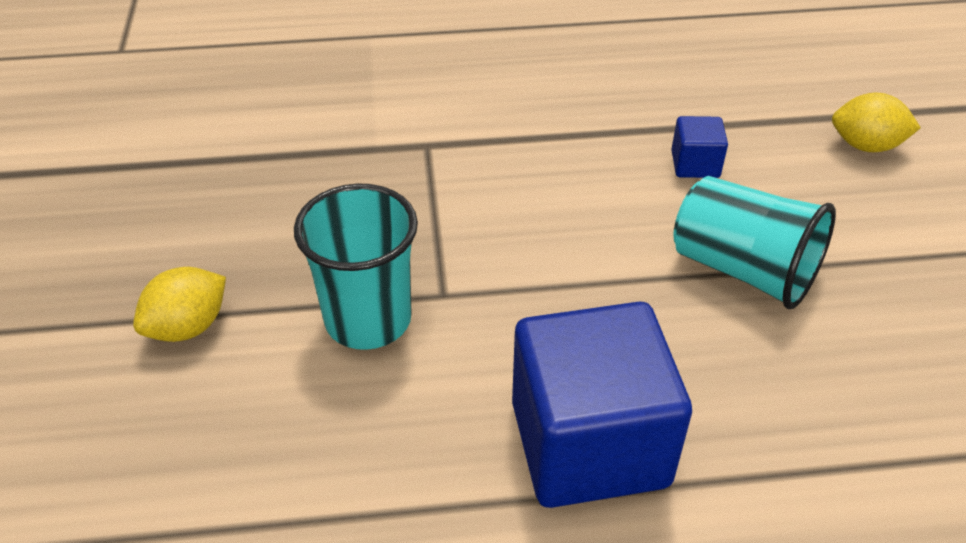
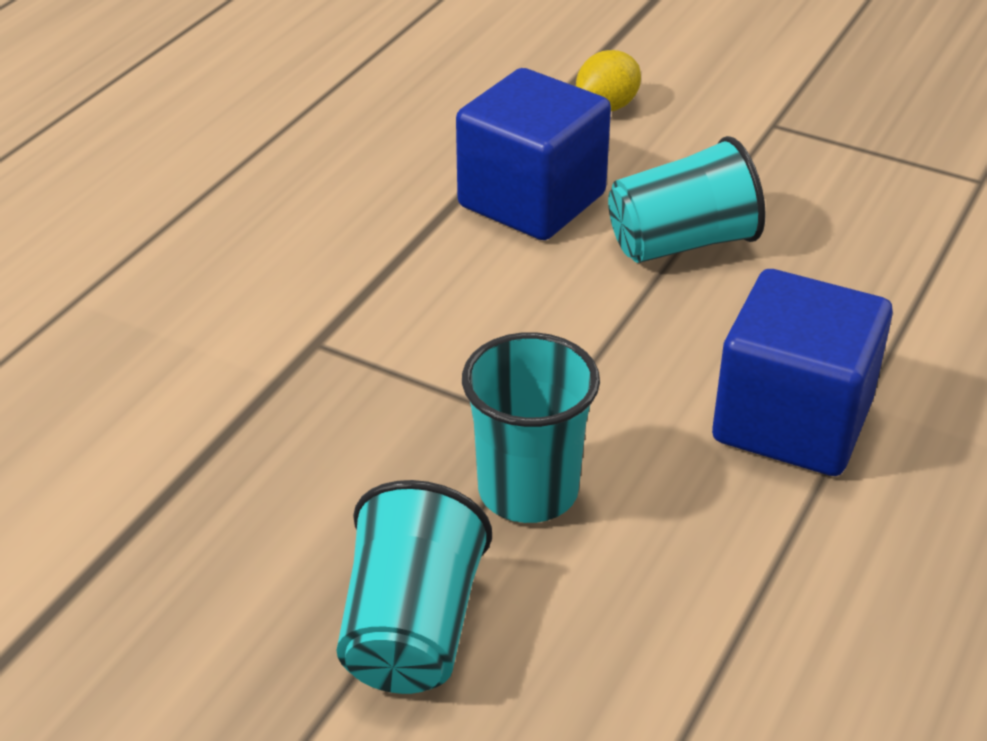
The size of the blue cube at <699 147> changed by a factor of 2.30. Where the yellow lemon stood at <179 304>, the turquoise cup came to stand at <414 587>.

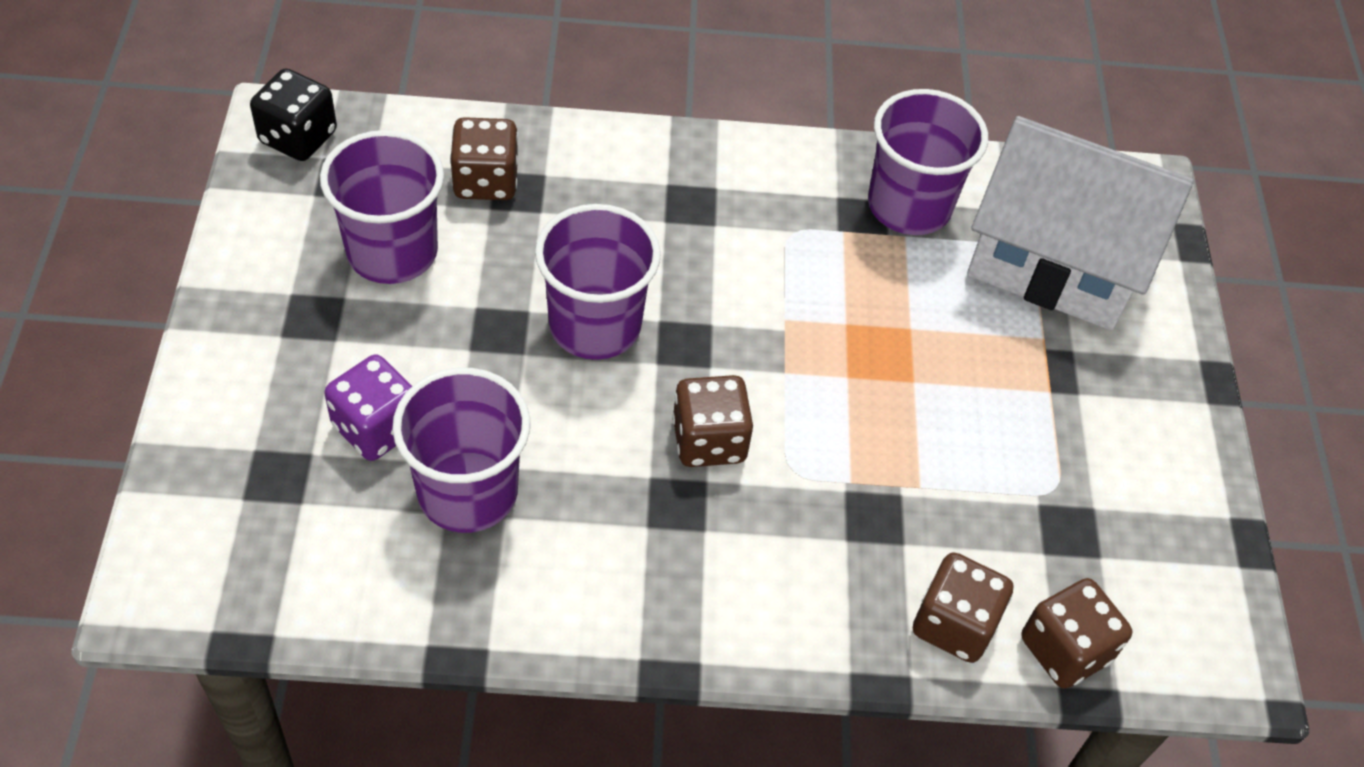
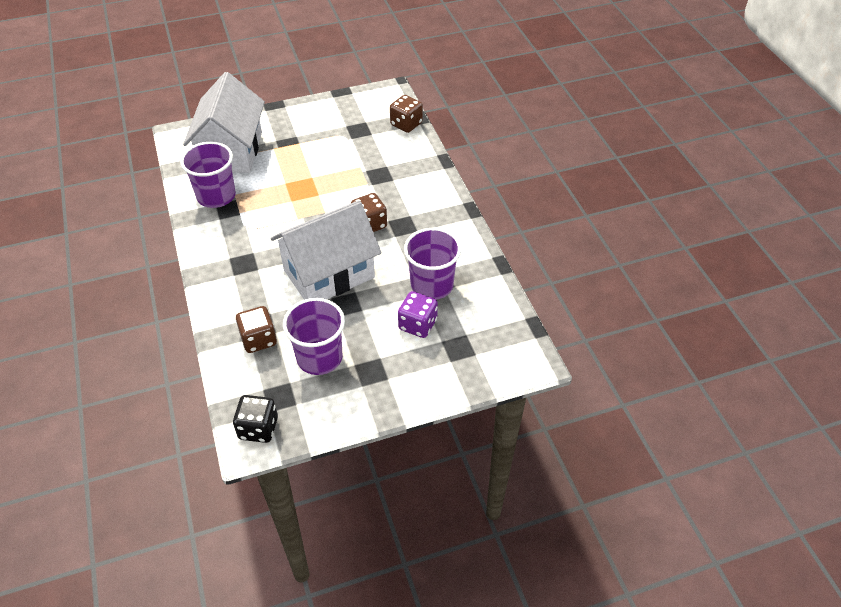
Where the purple cup stood at <598 282>, the white house came to stand at <325 250>. The second view lost the brown dice at <963 607>.

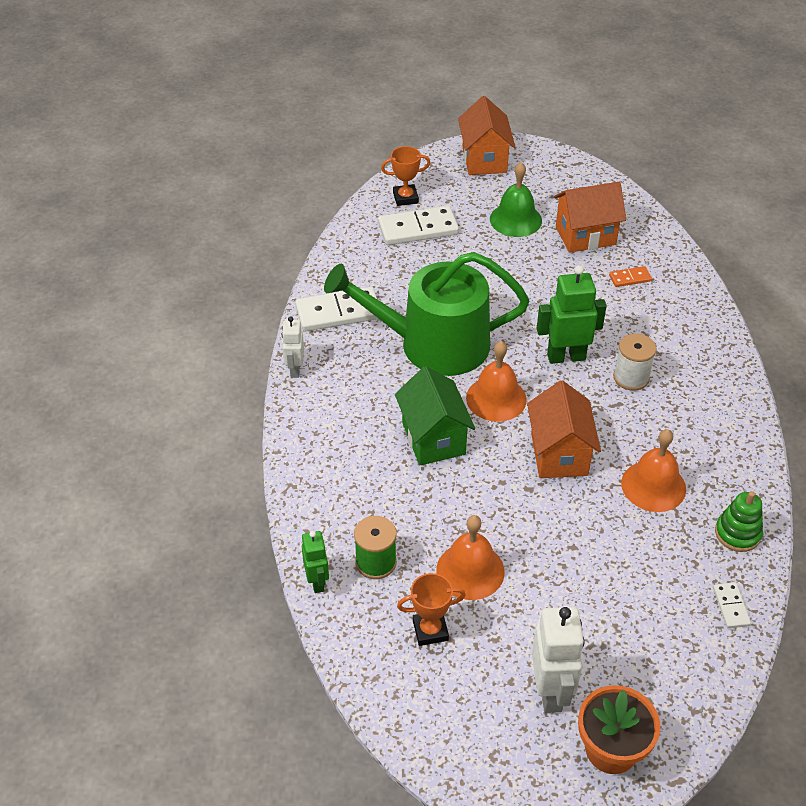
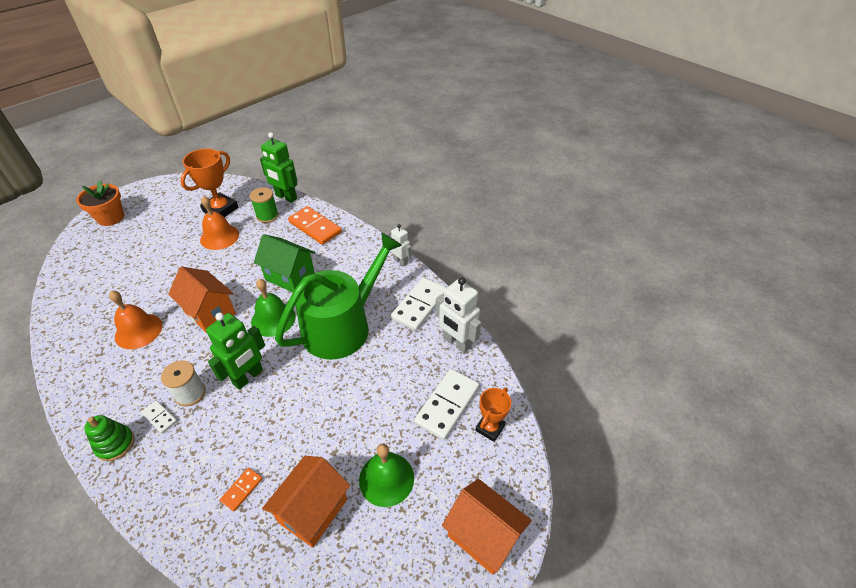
What was the orange bell at <496 381> turned into the green bell at <273 308>. The green stacking toy ended up elsewhere, having gone from <739 521> to <109 438>. The size of the green robot at <315 562> changed by a factor of 1.67. The size of the orange trophy at <431 609> changed by a factor of 1.64. The white domino ended up elsewhere, having gone from <732 605> to <159 417>. The white robot ended up elsewhere, having gone from <558 660> to <458 315>. The second view gained the orange domino at <315 225>.

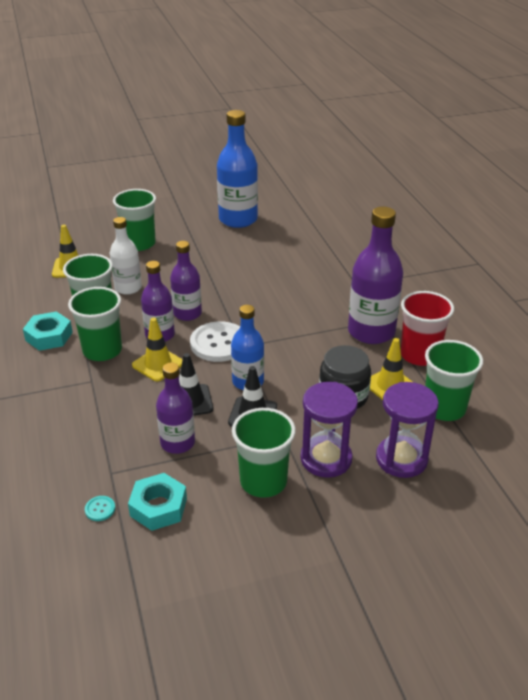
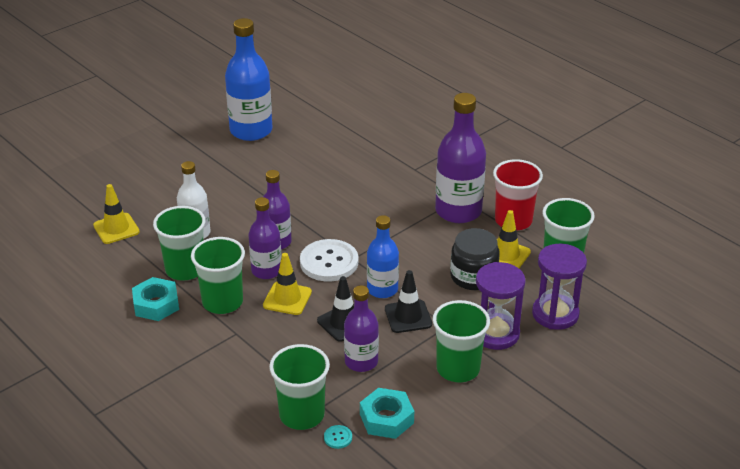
The green cup ended up elsewhere, having gone from <134 220> to <299 387>.

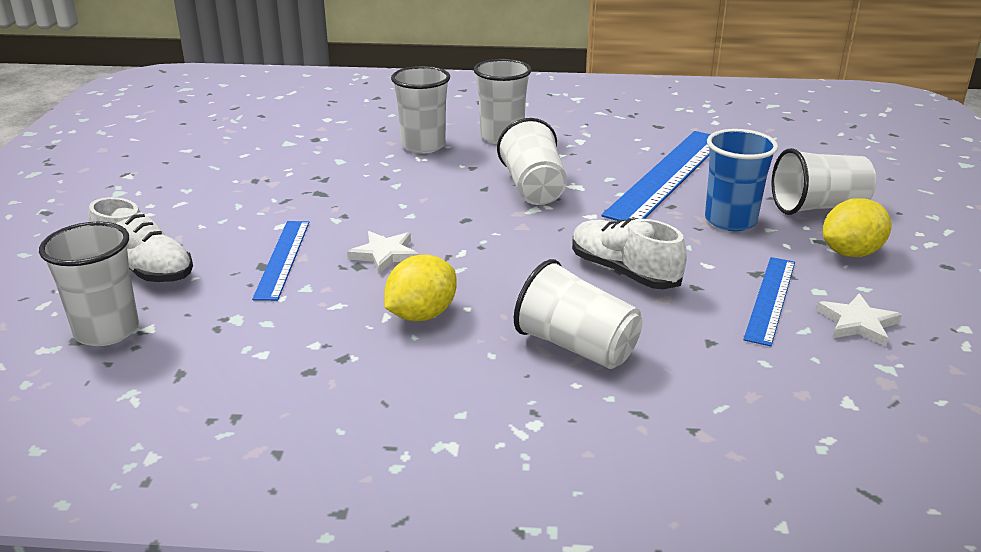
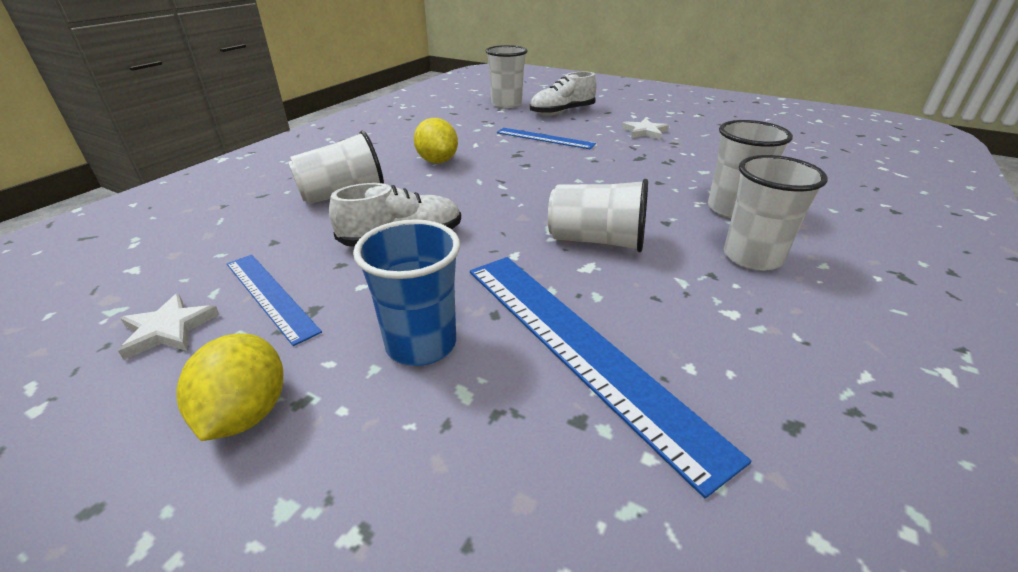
The second view lost the white cup at <824 181>. The white star ended up elsewhere, having gone from <383 252> to <645 129>.

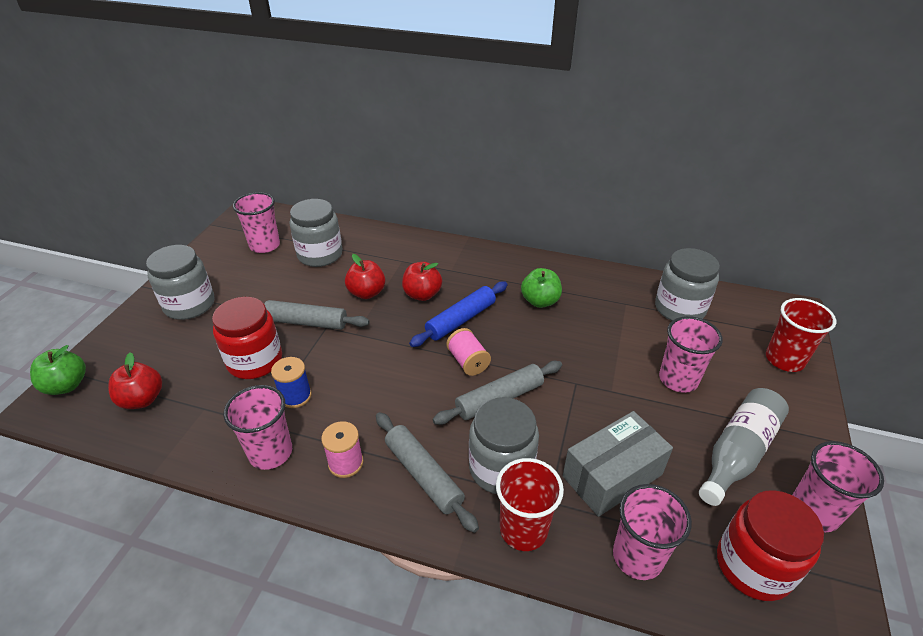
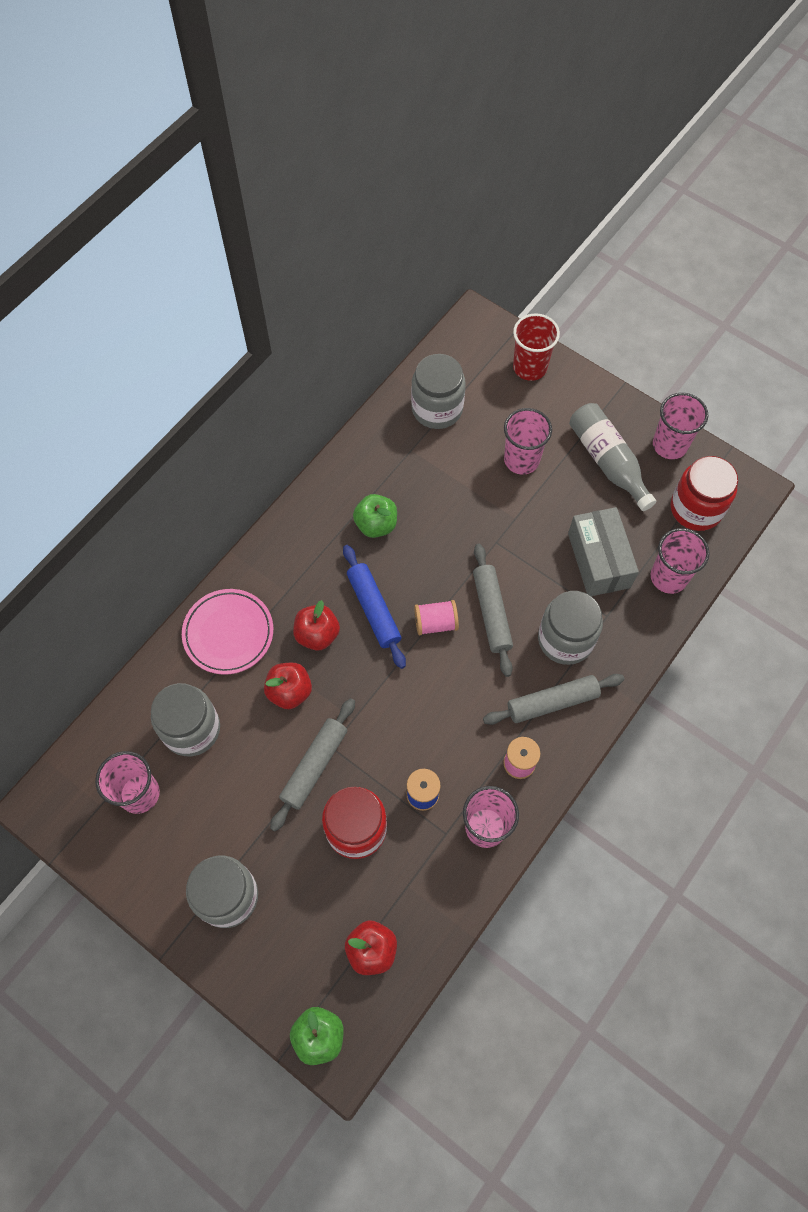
The second view lost the red cup at <530 504>. The second view gained the pink plate at <227 632>.

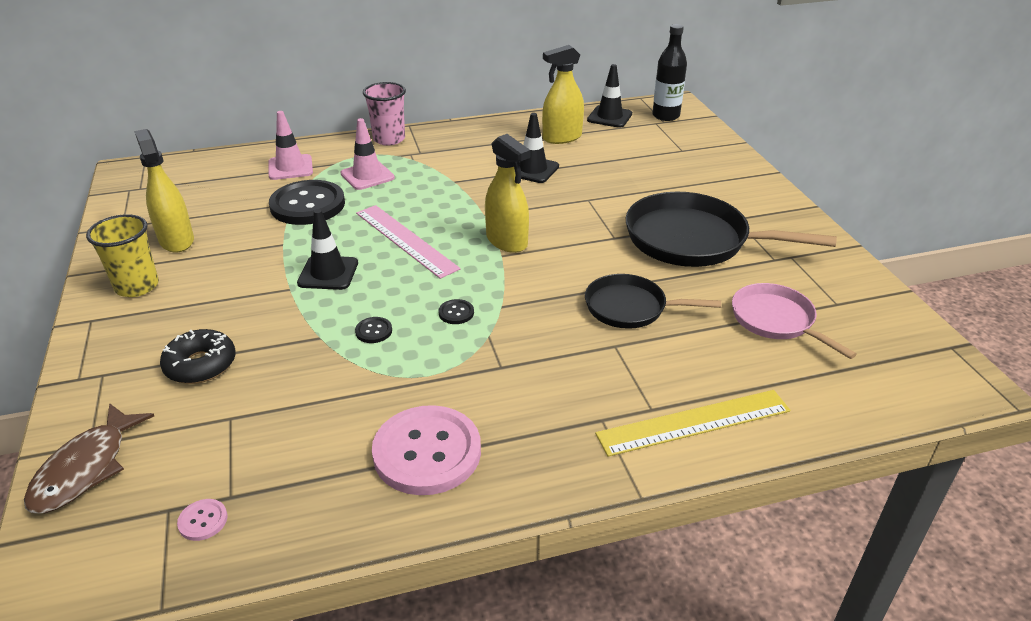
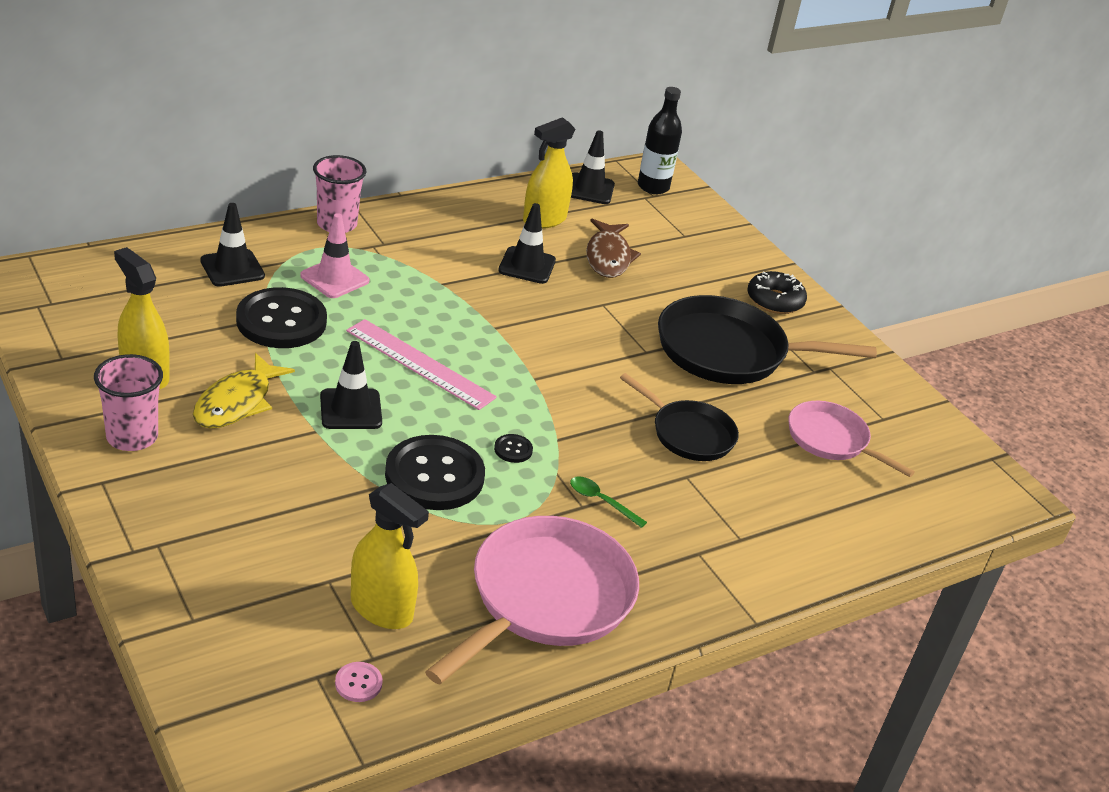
What was the pink traffic cone at <290 145> turned into the black traffic cone at <232 245>. The yellow spray bottle ended up elsewhere, having gone from <507 193> to <390 556>. What was the yellow cup at <122 255> turned into the pink cup at <128 402>. The black pan at <653 301> ended up facing another way, 135 degrees counterclockwise from before. The size of the black button at <373 330> changed by a factor of 2.49. The black donut ended up elsewhere, having gone from <198 356> to <777 292>. The second view lost the yellow ruler at <693 423>. The brown fish ended up elsewhere, having gone from <89 458> to <613 248>. Where the pink button stood at <426 450>, the pink pan came to stand at <532 600>. The second view gained the yellow fish at <244 391>. The second view gained the green spoon at <608 502>.

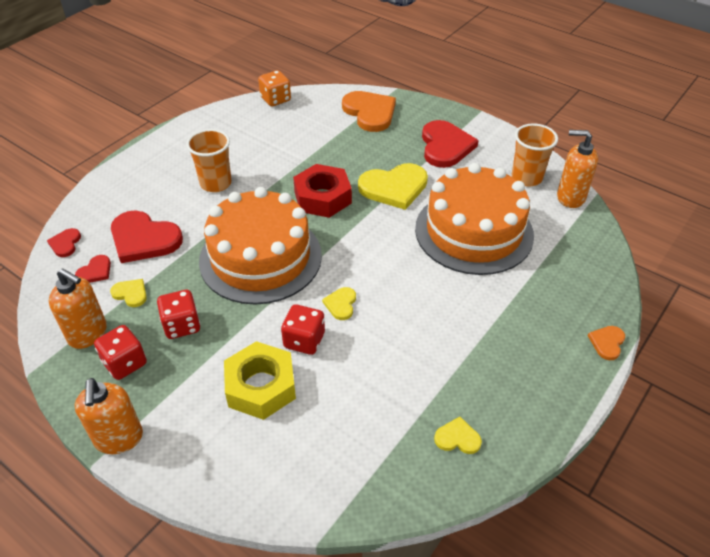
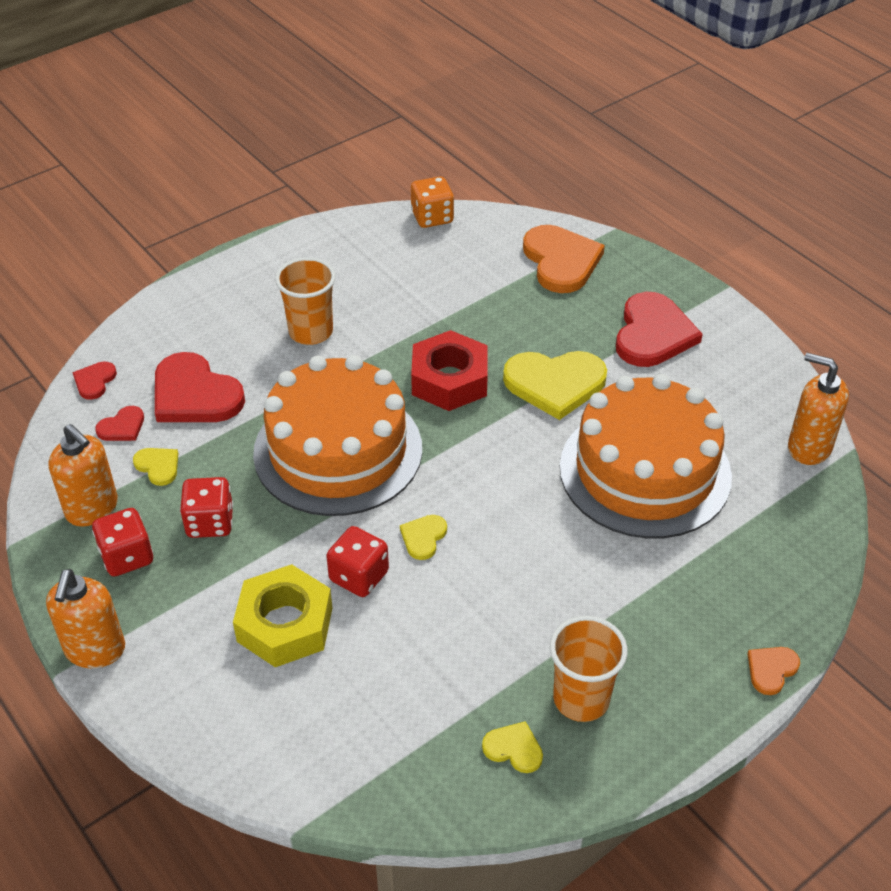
The orange cup ended up elsewhere, having gone from <534 155> to <589 669>.

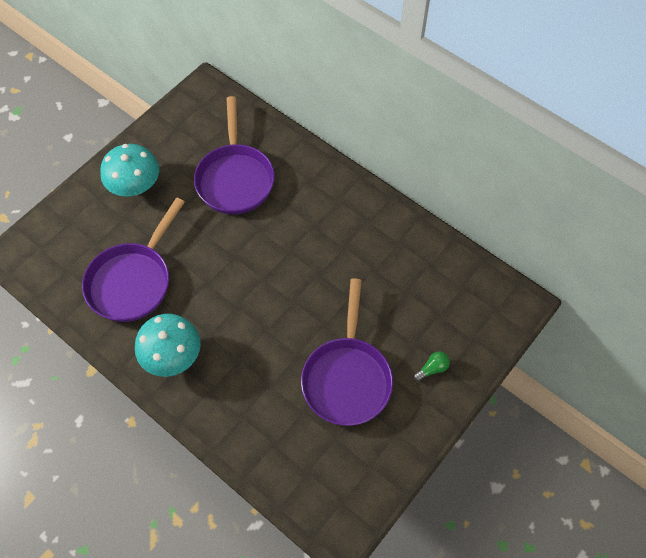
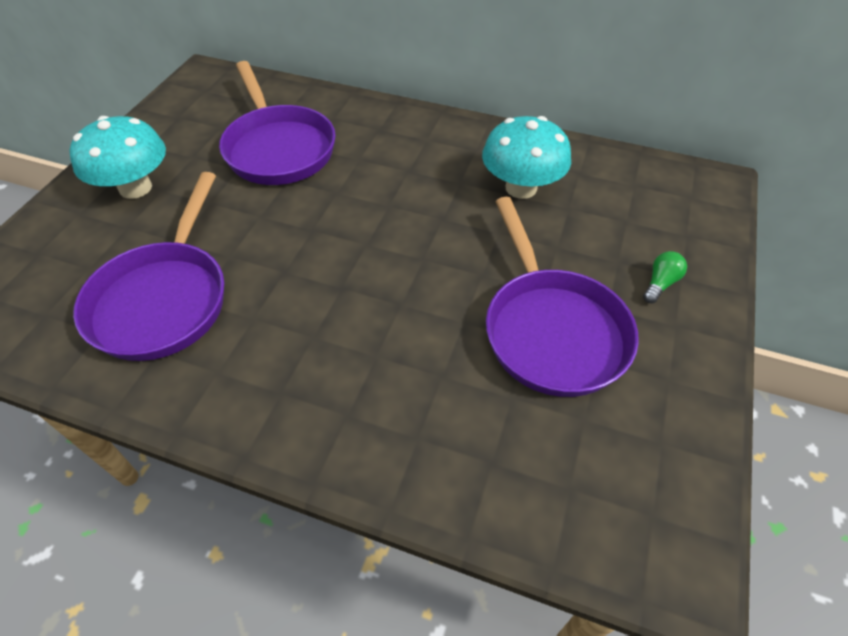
The turquoise mushroom ended up elsewhere, having gone from <168 345> to <526 157>.

